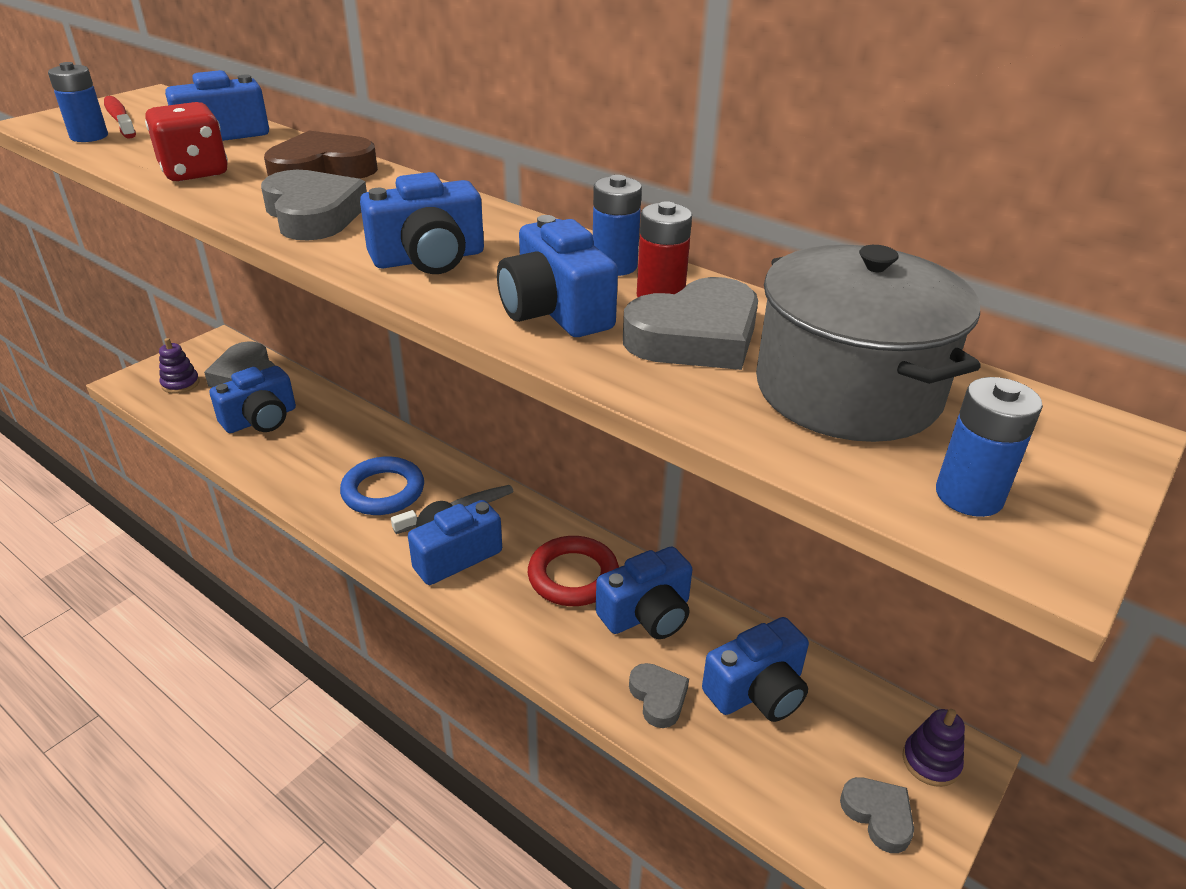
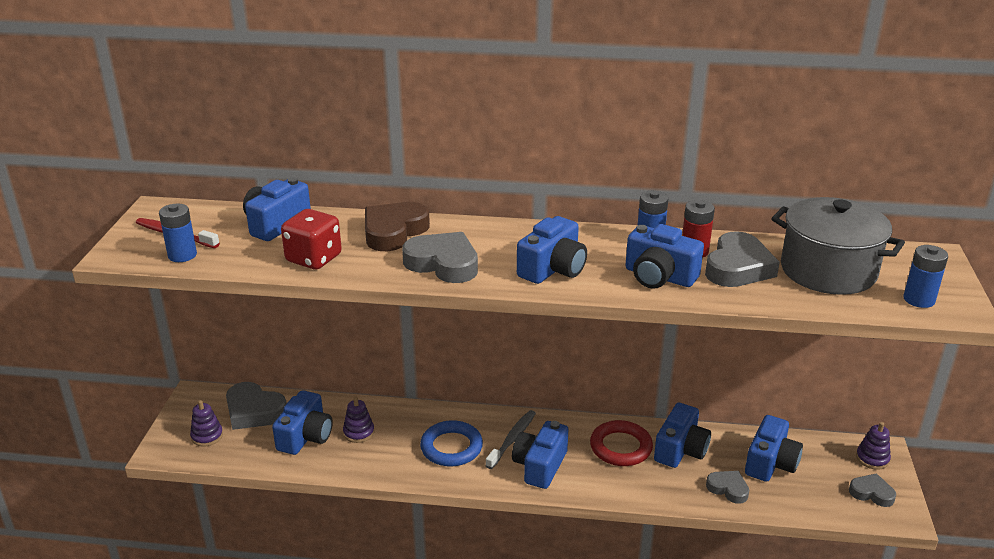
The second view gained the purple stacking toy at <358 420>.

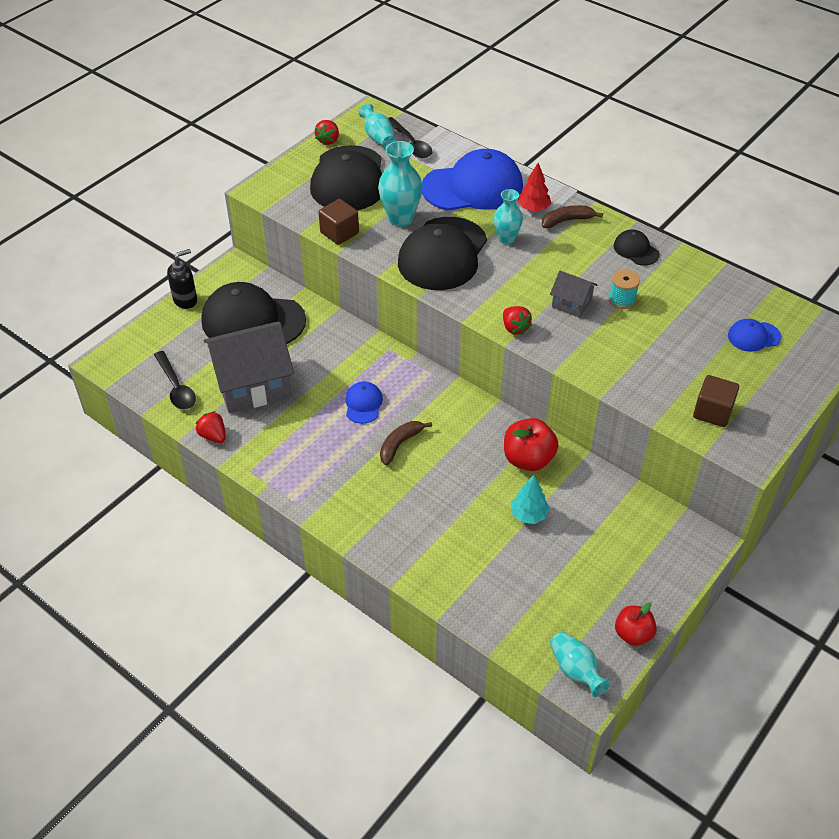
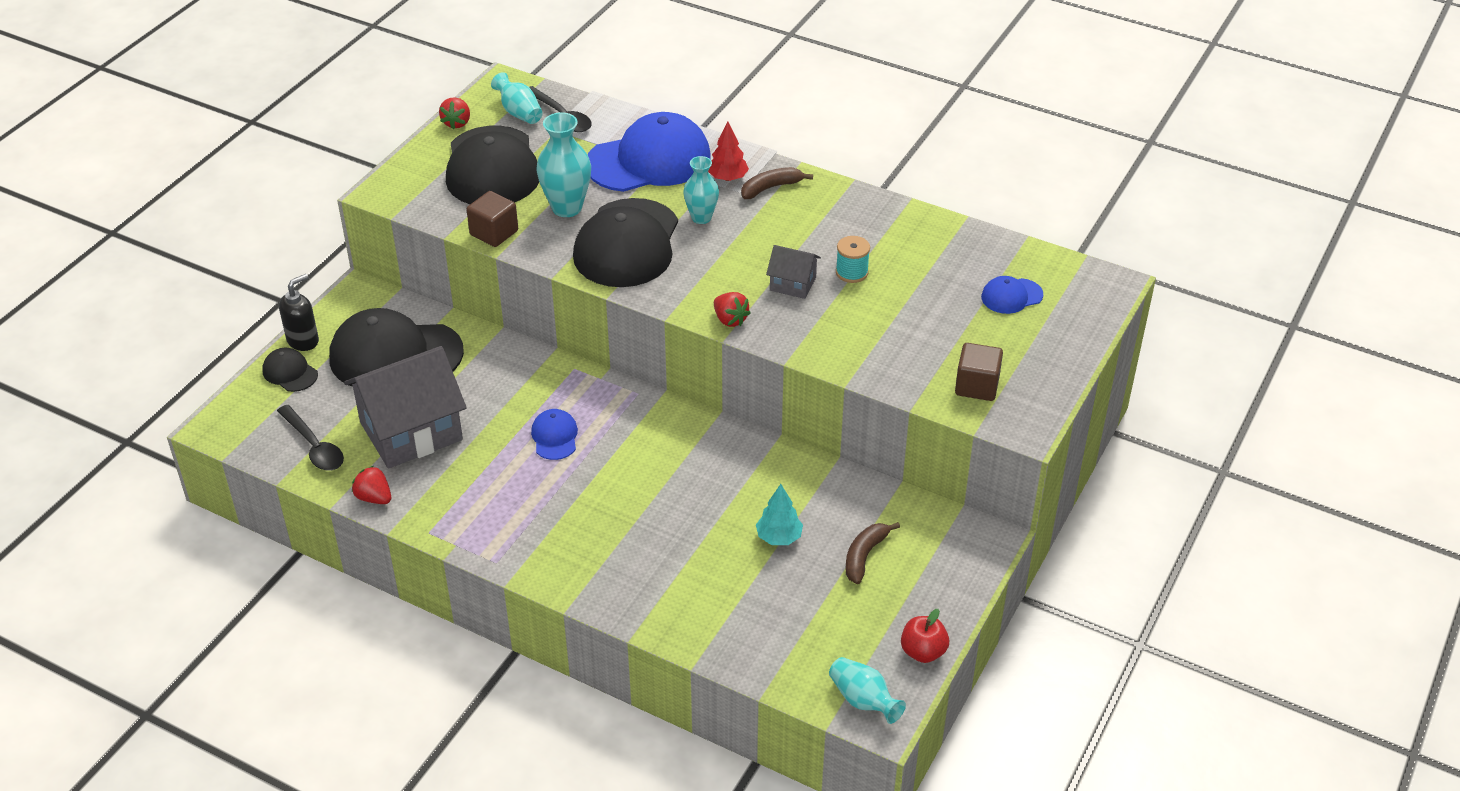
The black cap ended up elsewhere, having gone from <637 247> to <290 370>. The second view lost the red apple at <531 444>. The brown banana ended up elsewhere, having gone from <406 443> to <873 553>.

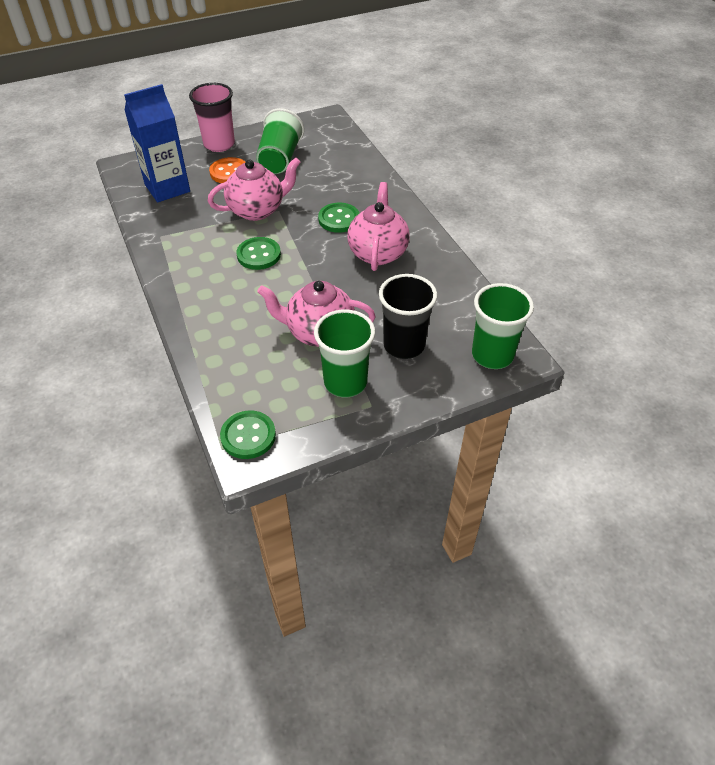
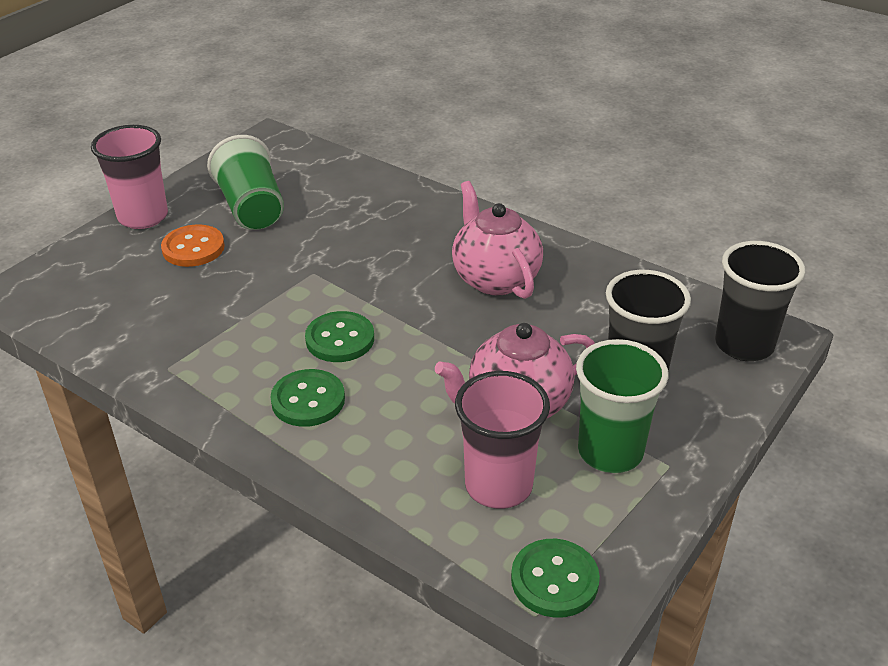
The second view lost the blue carton at <157 143>. The second view lost the pink teapot at <254 189>. The green button ended up elsewhere, having gone from <338 218> to <307 398>. What was the green cup at <503 326> turned into the black cup at <760 301>. The second view gained the pink cup at <502 440>.

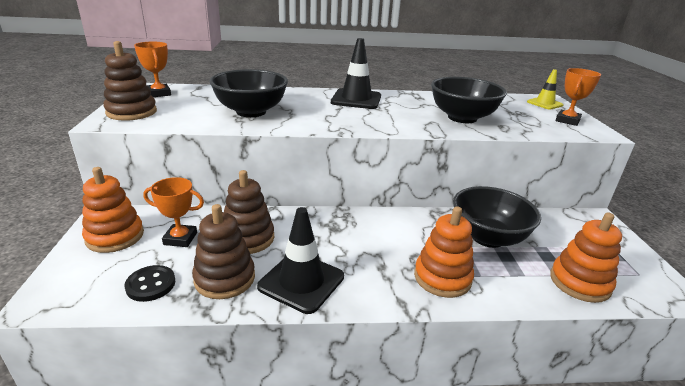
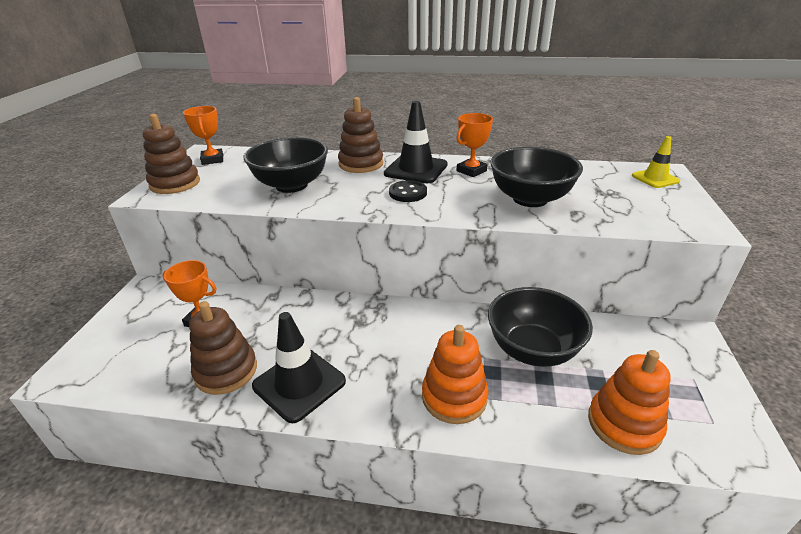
The orange trophy ended up elsewhere, having gone from <578 97> to <474 145>. The second view lost the orange stacking toy at <113 210>. The brown stacking toy ended up elsewhere, having gone from <249 212> to <360 135>. The black button ended up elsewhere, having gone from <150 283> to <408 191>.

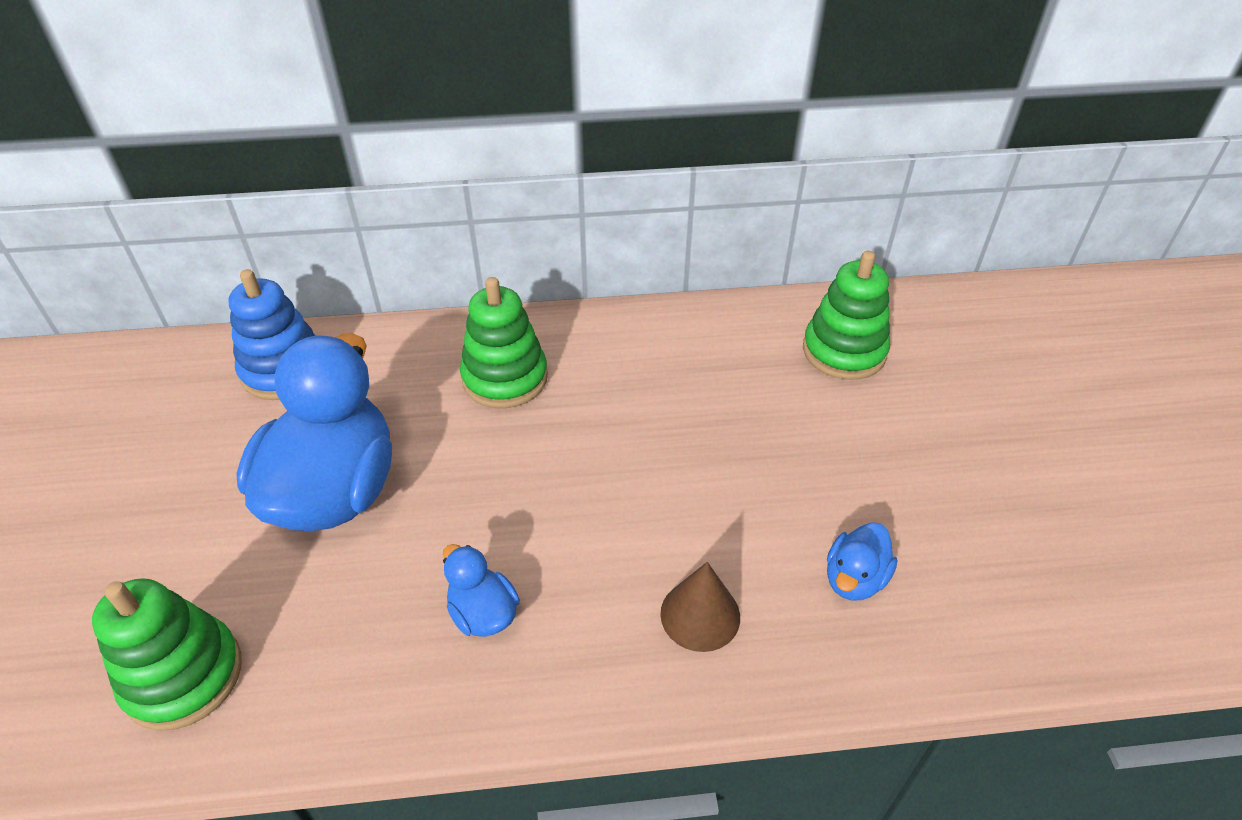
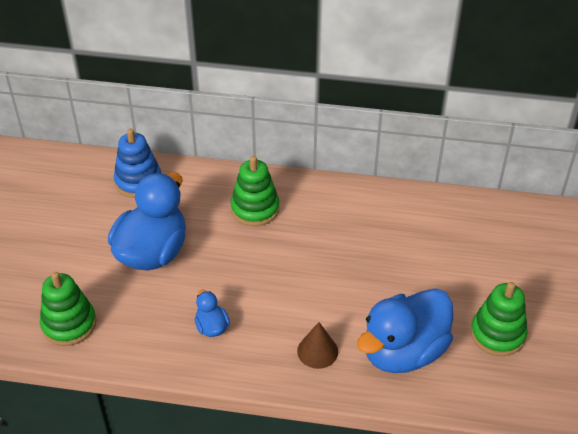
The green stacking toy ended up elsewhere, having gone from <846 315> to <499 319>. The size of the blue duck at <862 561> changed by a factor of 2.27.

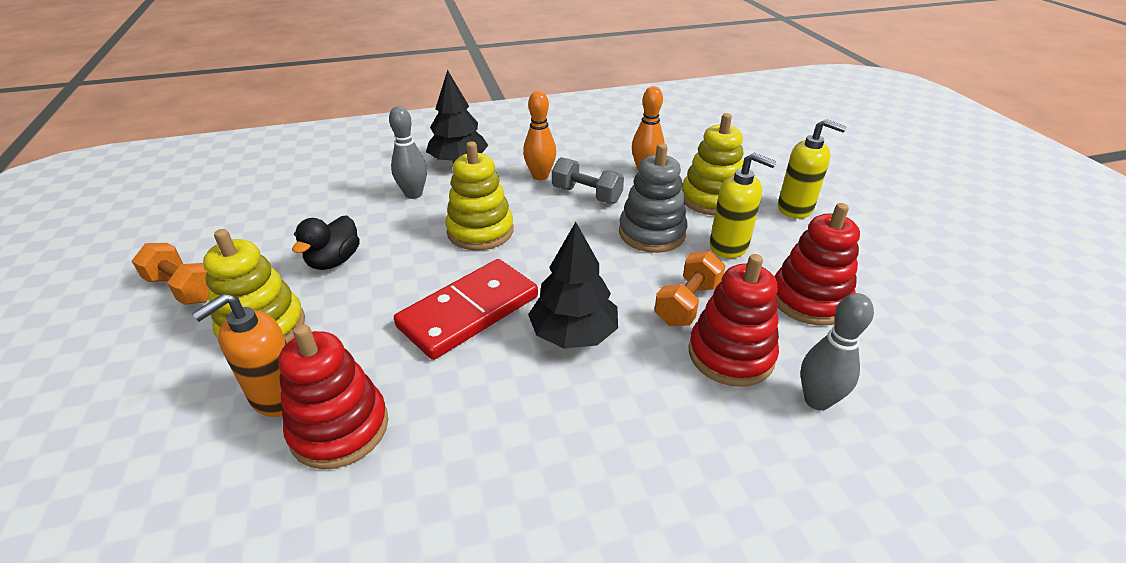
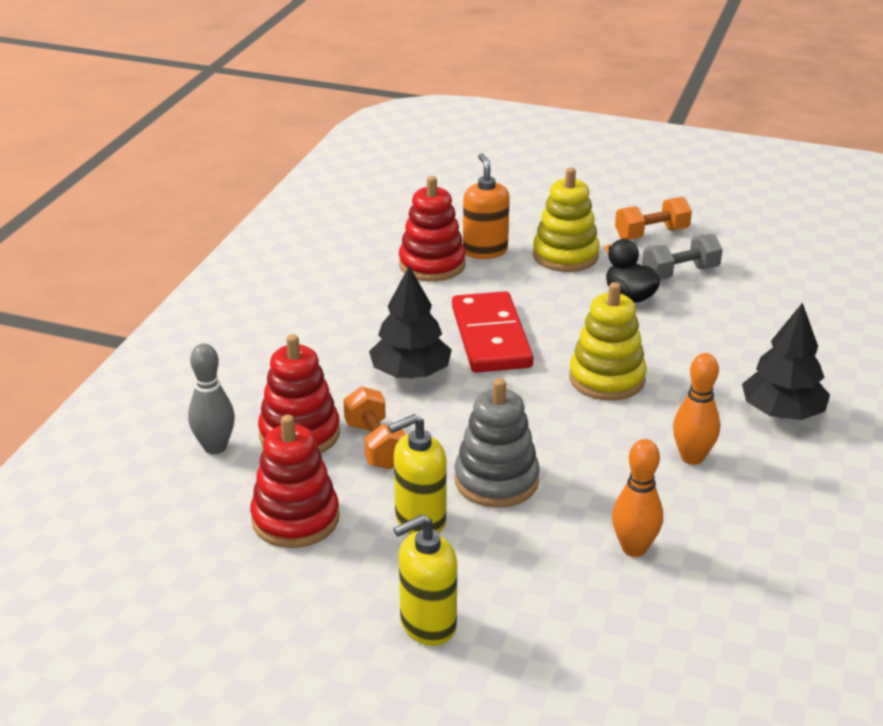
The second view lost the grey bowling pin at <408 152>. The second view lost the yellow stacking toy at <713 164>. The grey dumbbell ended up elsewhere, having gone from <588 180> to <682 257>.

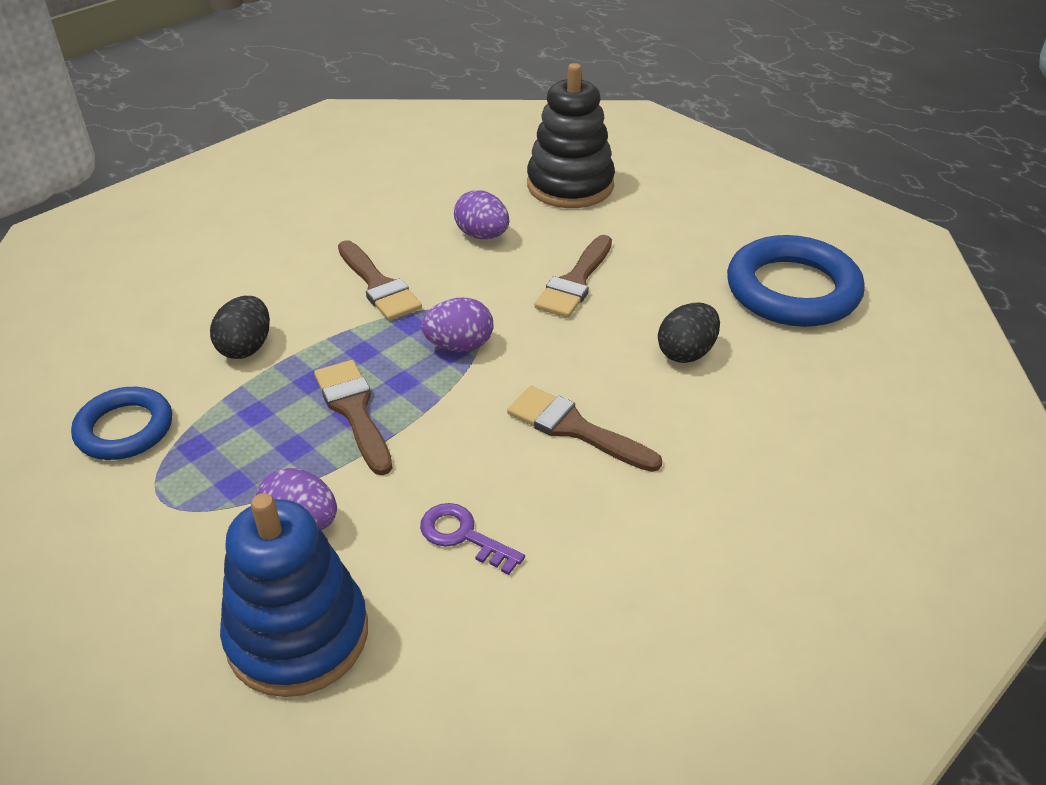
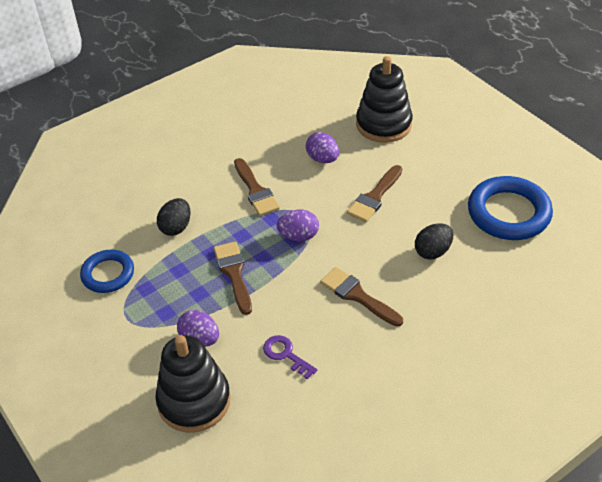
What was the blue stacking toy at <294 595> turned into the black stacking toy at <193 383>.

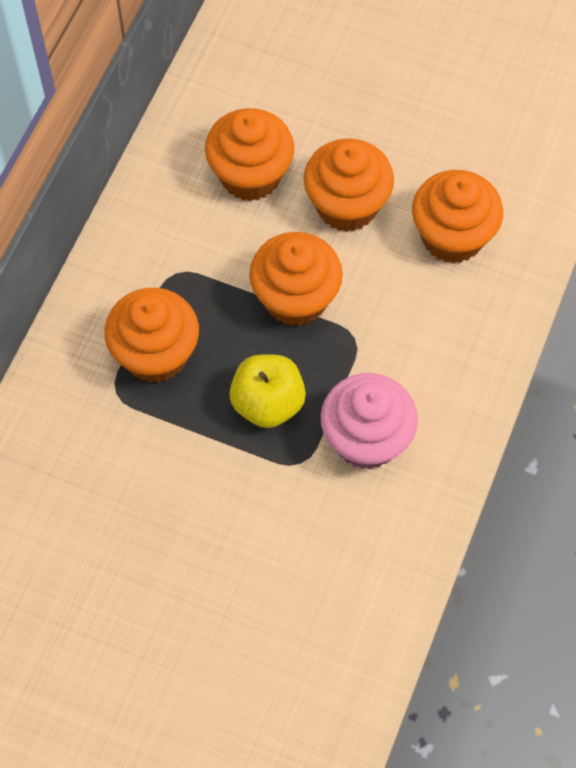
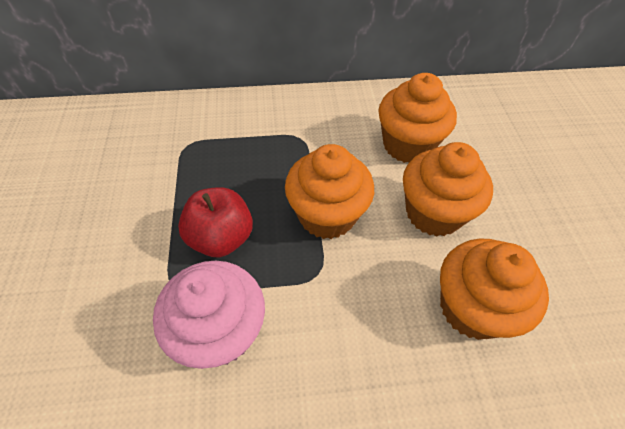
The second view lost the orange cupcake at <151 335>. What was the yellow apple at <267 391> turned into the red apple at <215 222>.

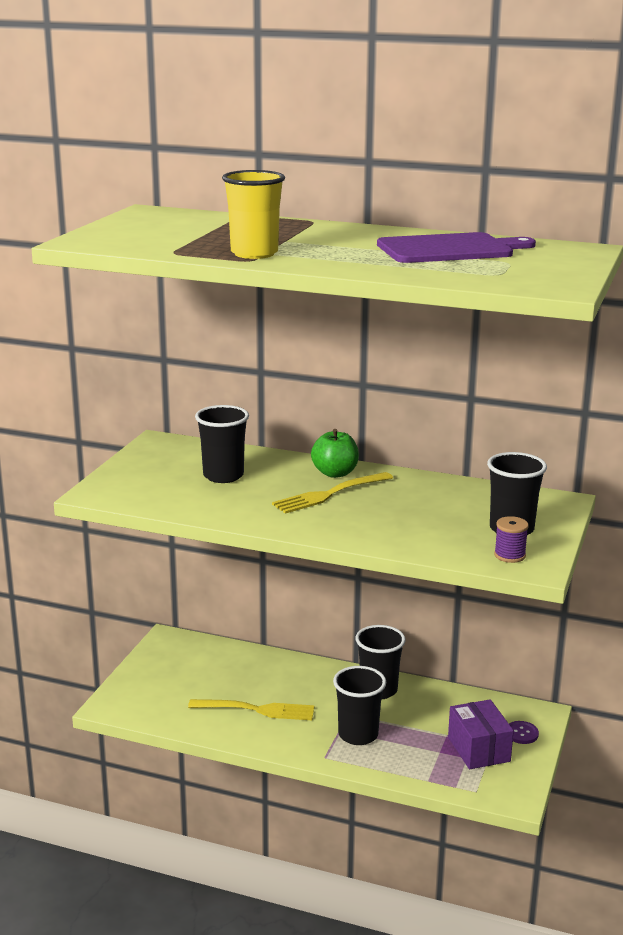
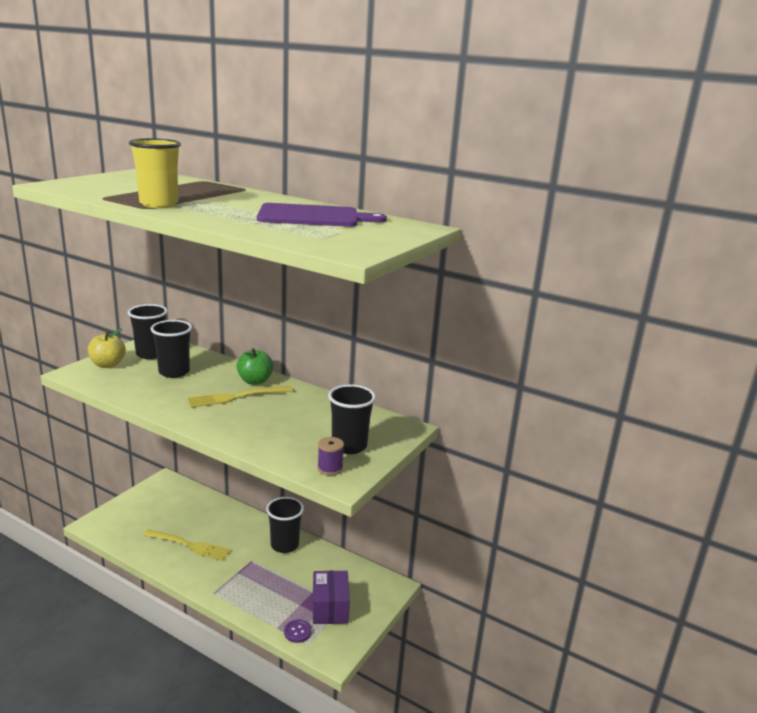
The black cup ended up elsewhere, having gone from <359 705> to <148 331>. The purple button ended up elsewhere, having gone from <524 732> to <298 631>. The second view gained the yellow apple at <107 348>.

